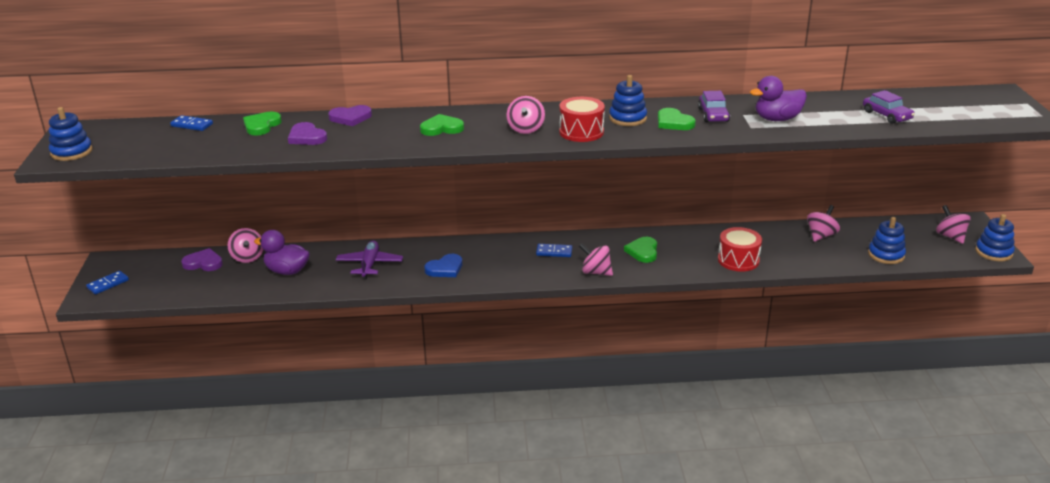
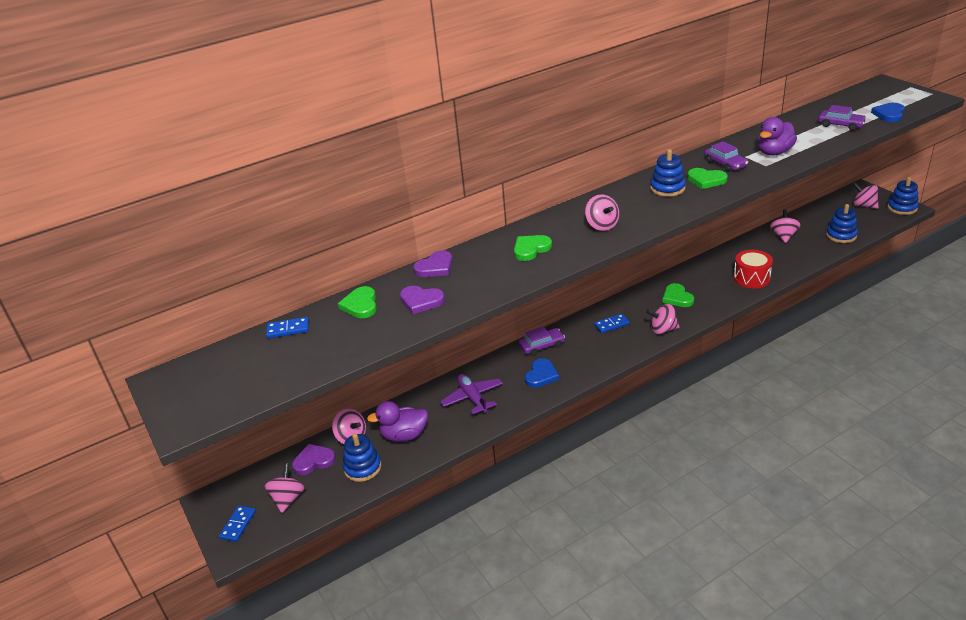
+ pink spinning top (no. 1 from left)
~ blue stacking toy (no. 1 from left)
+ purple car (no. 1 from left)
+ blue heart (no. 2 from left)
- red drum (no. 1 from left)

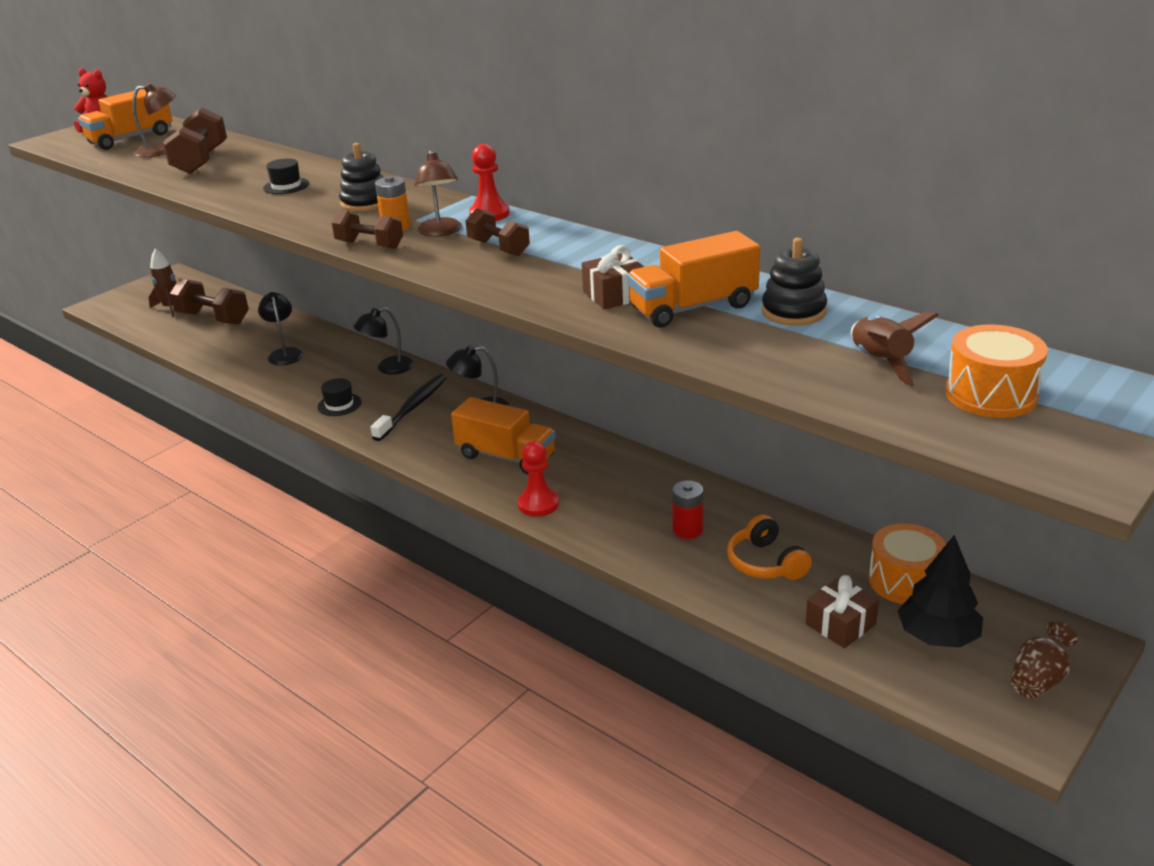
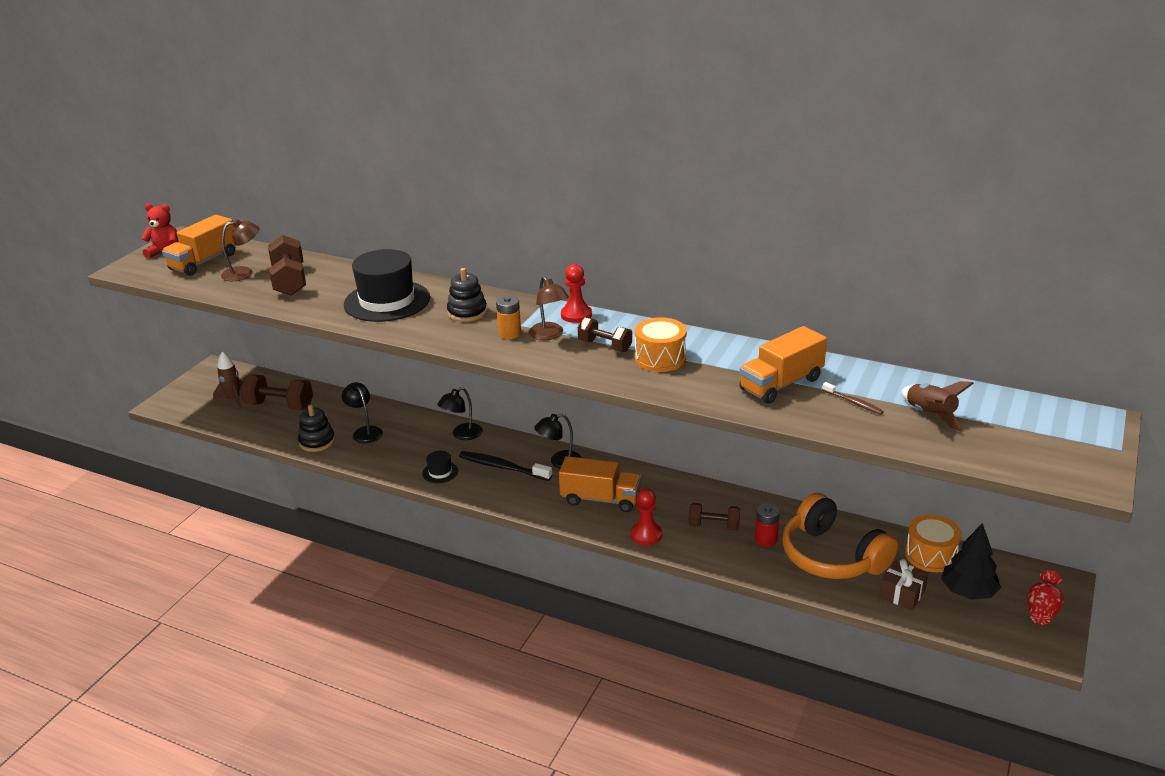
~ black stacking toy (no. 2 from left in the first image) to black stacking toy (no. 1 from left)
~ black hat (no. 1 from left) x2.29
~ black toothbrush 75 degrees counterclockwise
~ orange drum (no. 2 from left in the first image) to orange drum (no. 1 from left)
~ brown dumbbell (no. 3 from left in the first image) to brown dumbbell (no. 4 from left)
~ orange headphones x1.81
+ brown toothbrush
~ brown vase to red vase
- brown gift (no. 1 from left)

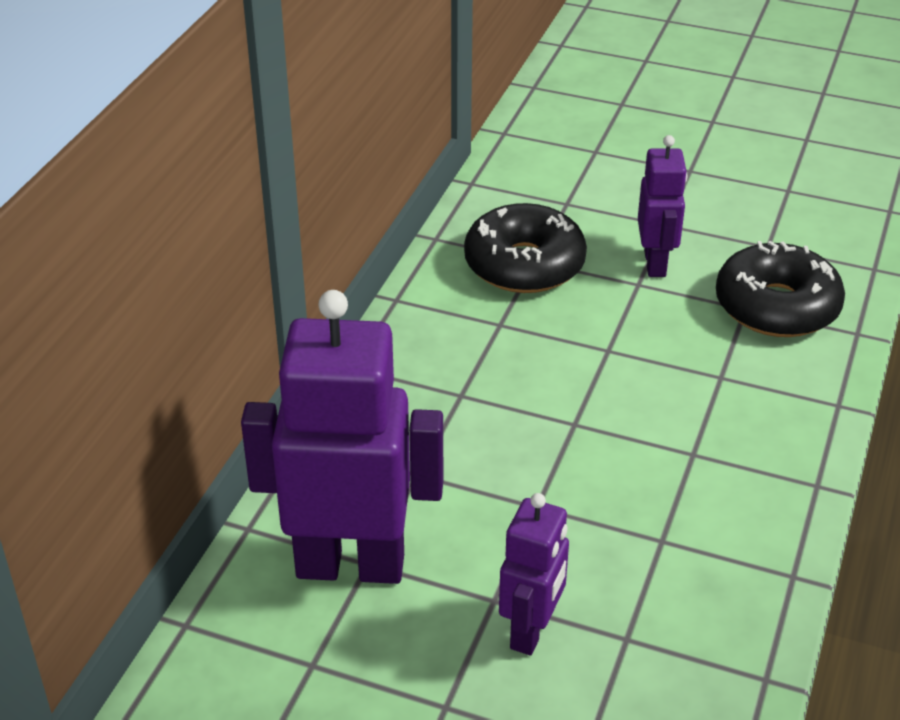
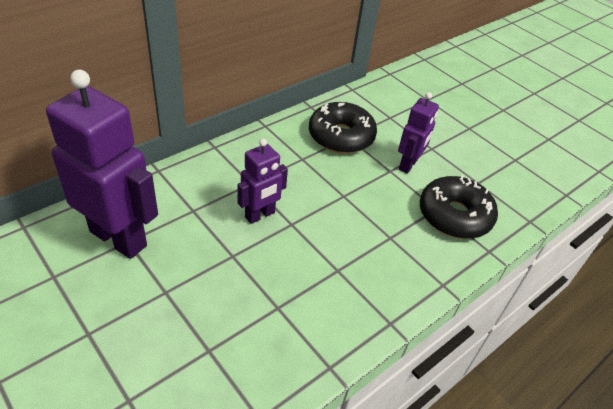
~ purple robot (no. 2 from left)

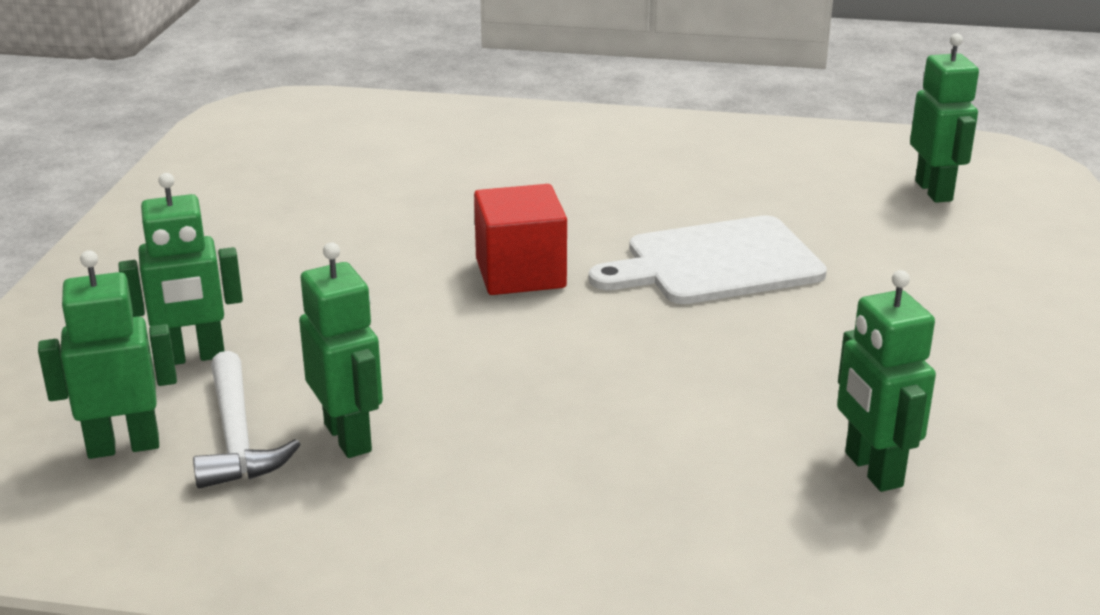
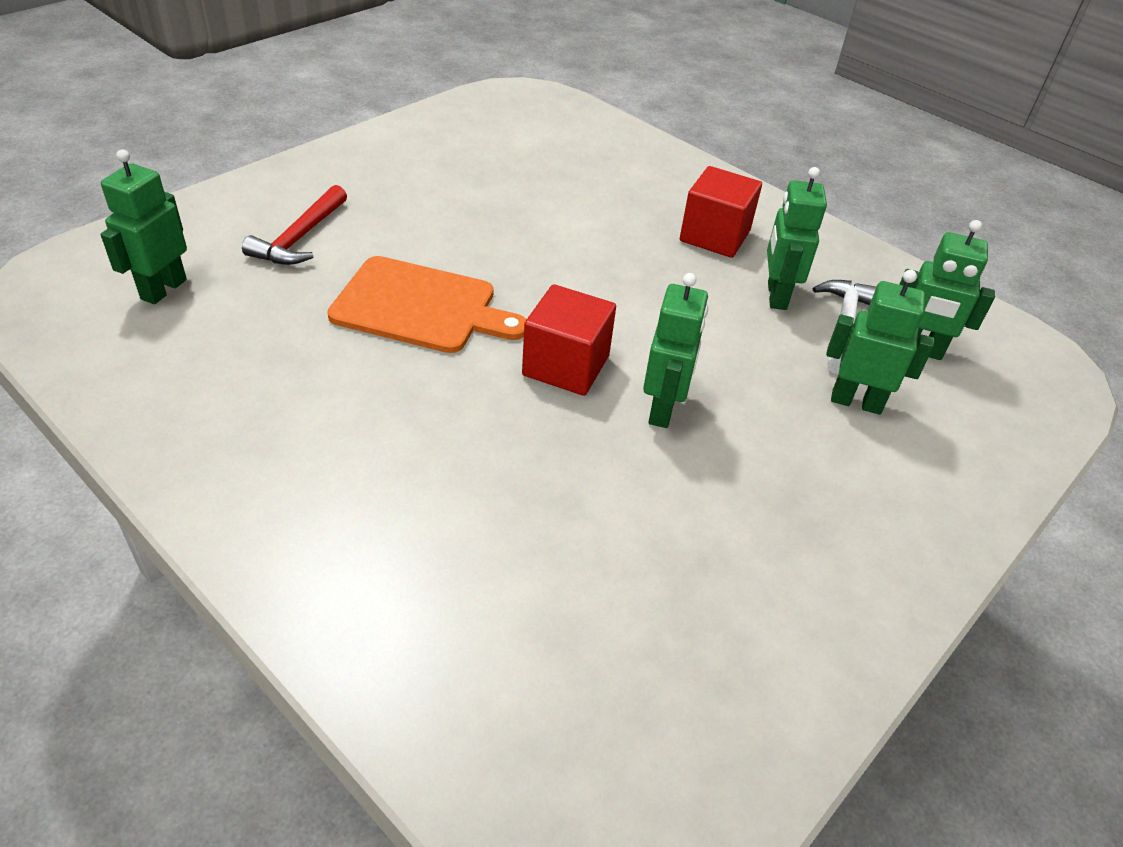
+ red hammer
~ white cutting board to orange cutting board
~ green robot (no. 4 from left in the first image) to green robot (no. 2 from left)
+ red cube (no. 2 from left)

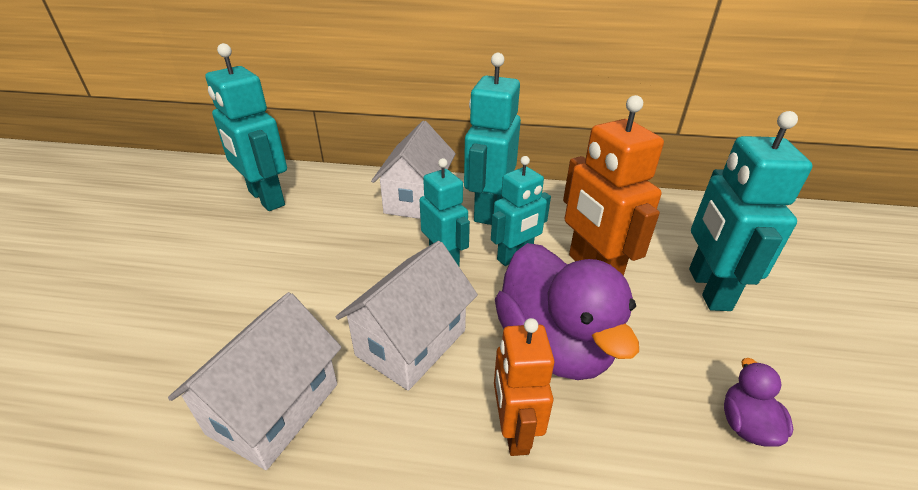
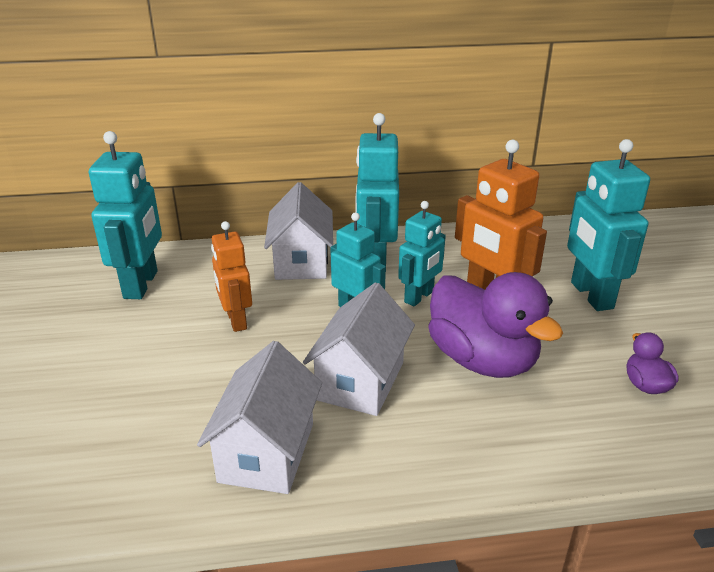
~ turquoise robot (no. 1 from left) 120 degrees counterclockwise
~ orange robot (no. 1 from left)

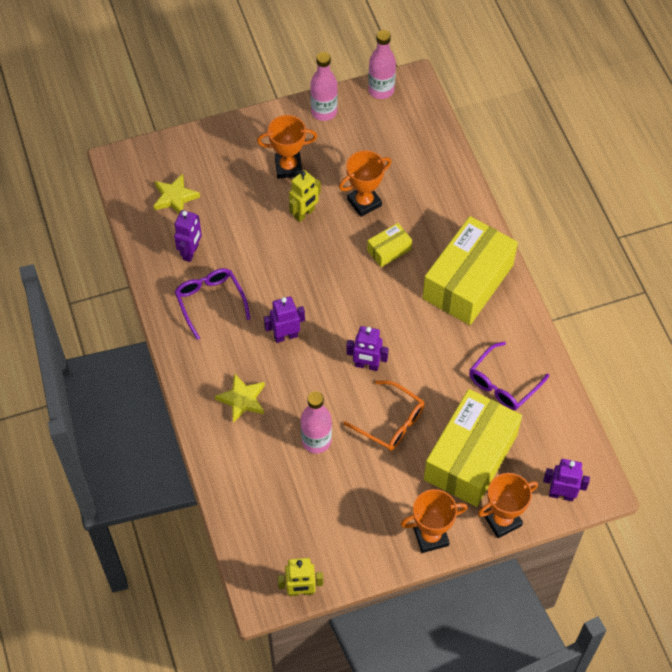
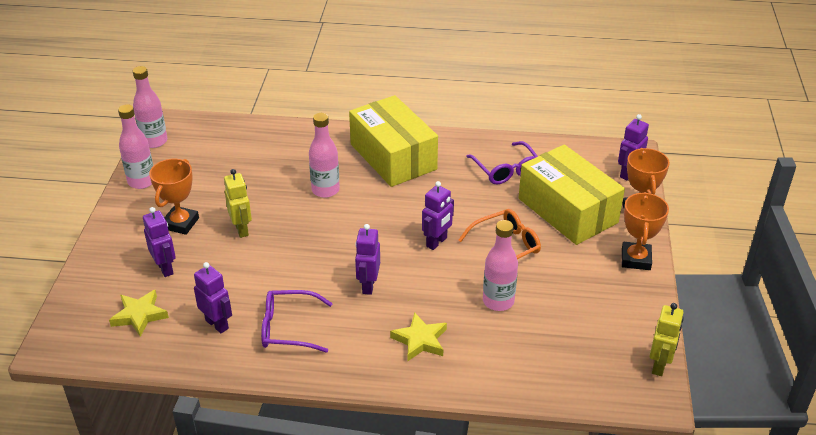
+ purple robot (no. 1 from left)
~ yellow box (no. 1 from left) to pink bottle (no. 3 from left)
- orange trophy (no. 2 from left)

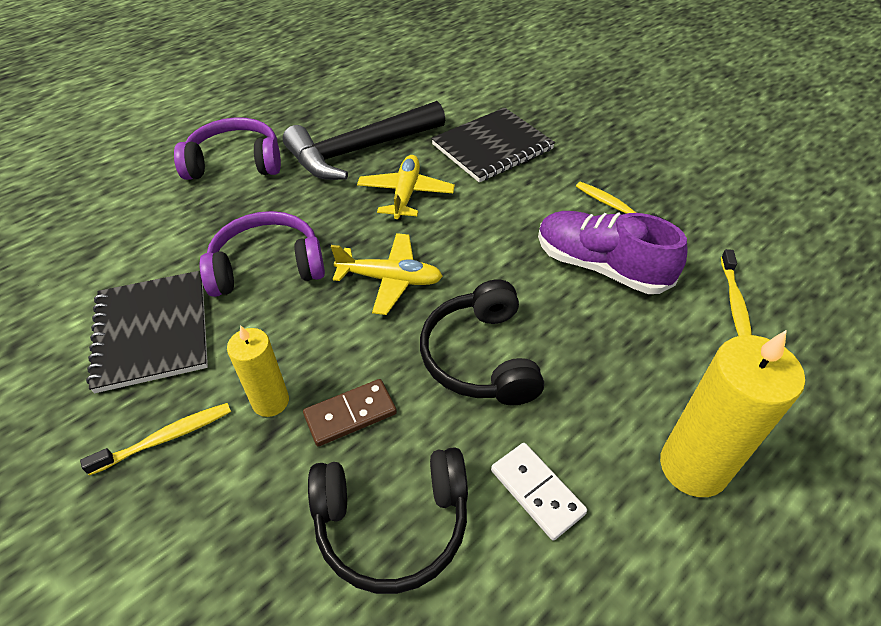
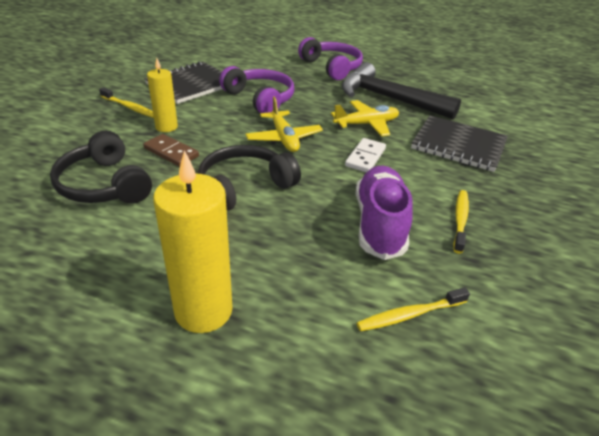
~ white domino

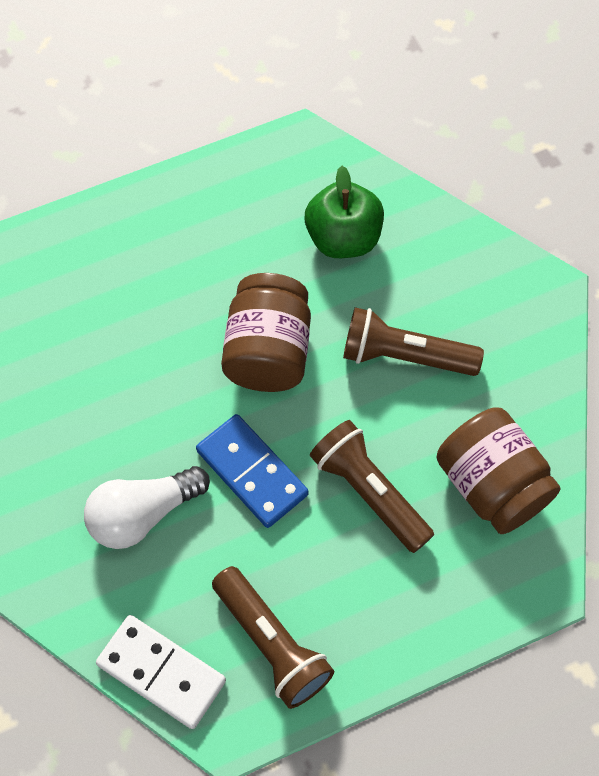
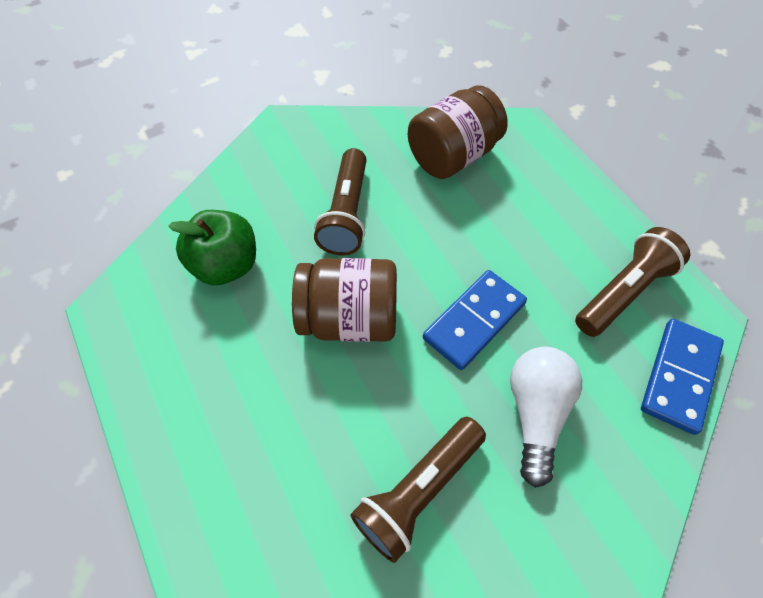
~ brown flashlight (no. 2 from left)
~ white light bulb 135 degrees counterclockwise
~ white domino to blue domino (no. 2 from left)

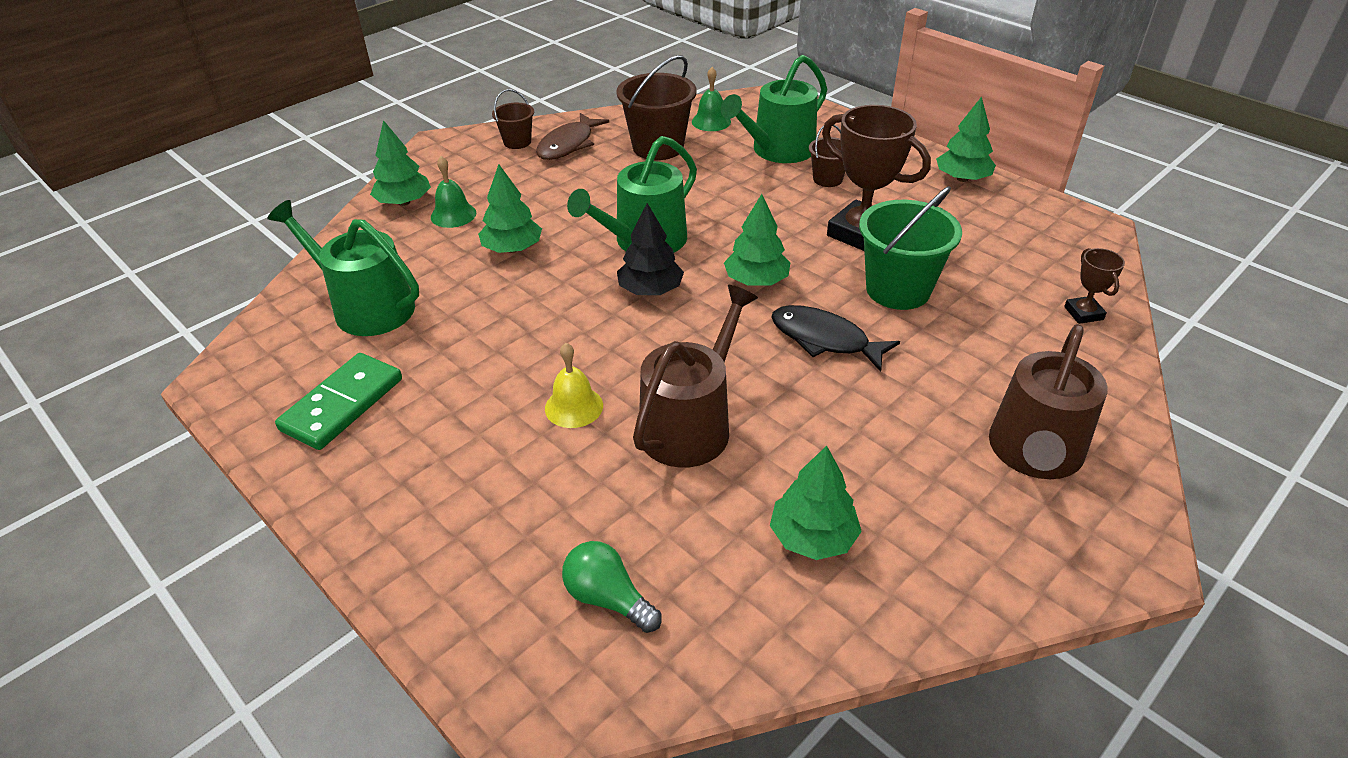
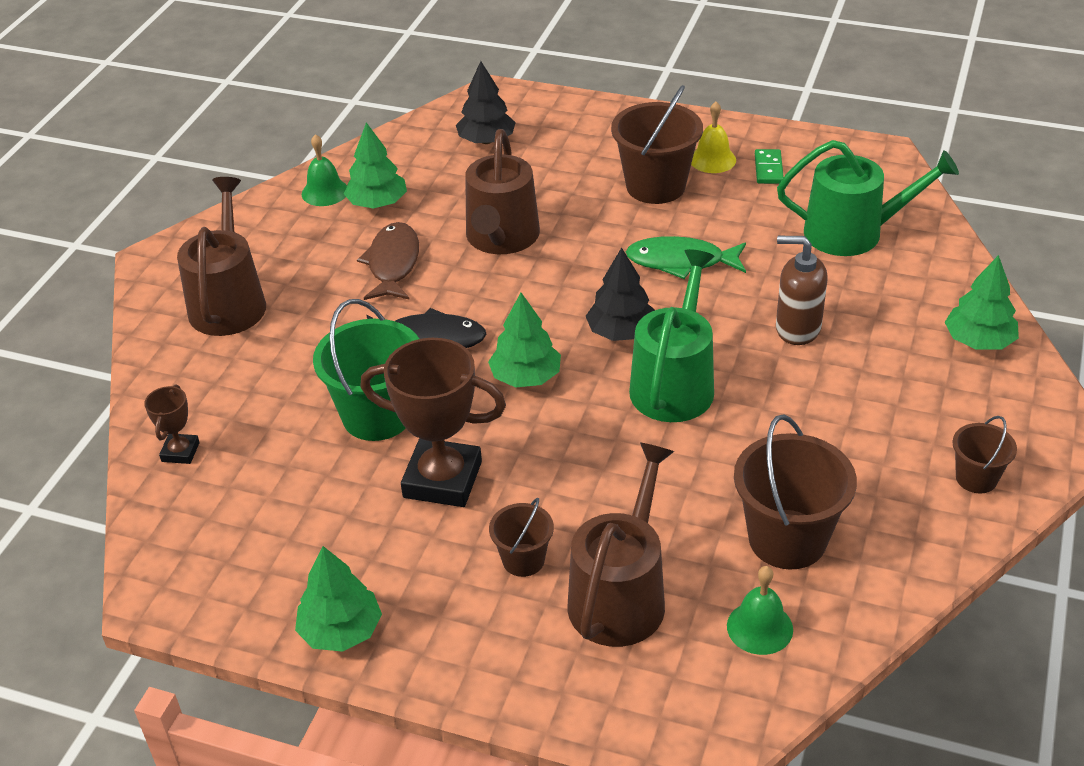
~ brown trophy (no. 2 from left in the first image) 45 degrees clockwise
~ green bell (no. 1 from left)
~ brown fish
~ green light bulb to black tree (no. 1 from left)
~ green watering can (no. 3 from left) to brown watering can (no. 3 from left)
+ brown bucket (no. 2 from left)
+ green fish
~ yellow bell
~ green domino x0.55
~ green tree (no. 2 from left) to brown soap dispenser

